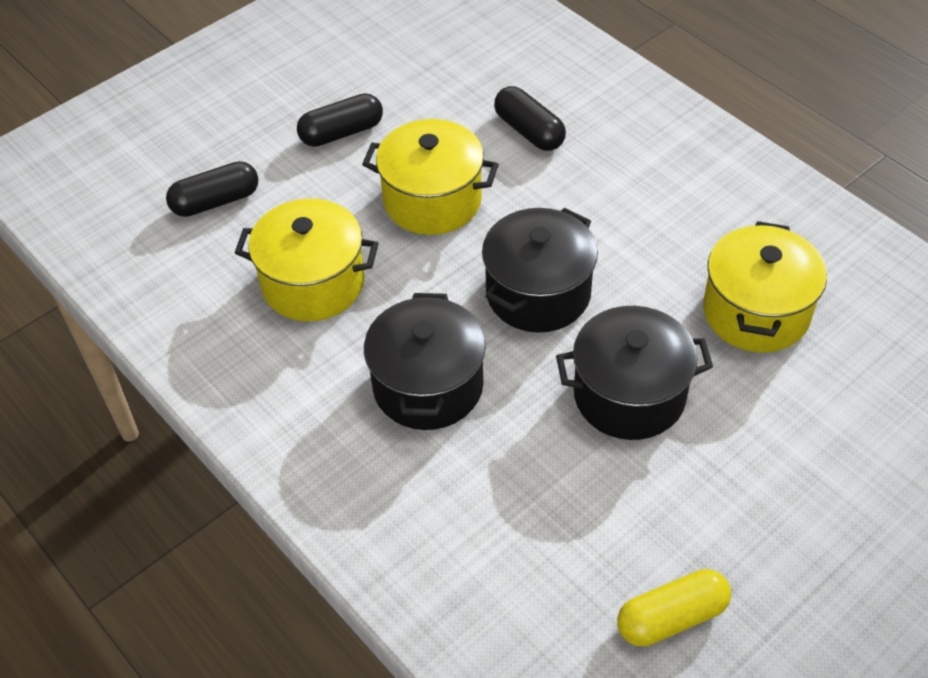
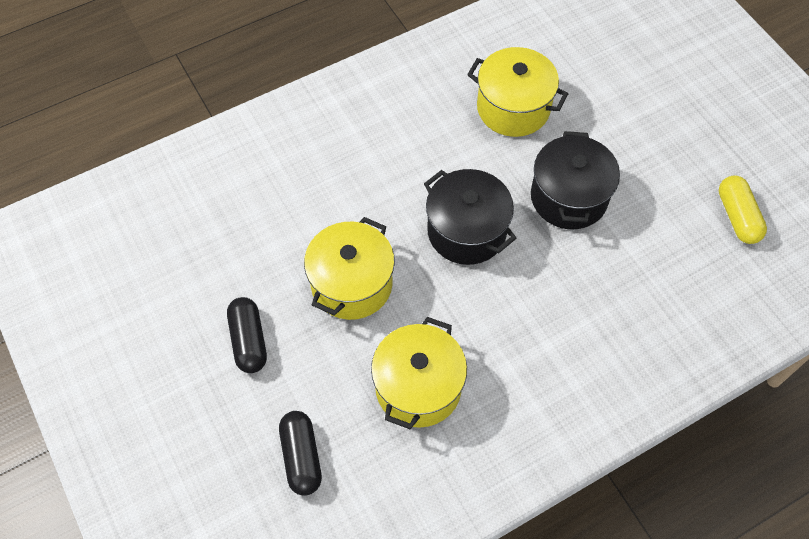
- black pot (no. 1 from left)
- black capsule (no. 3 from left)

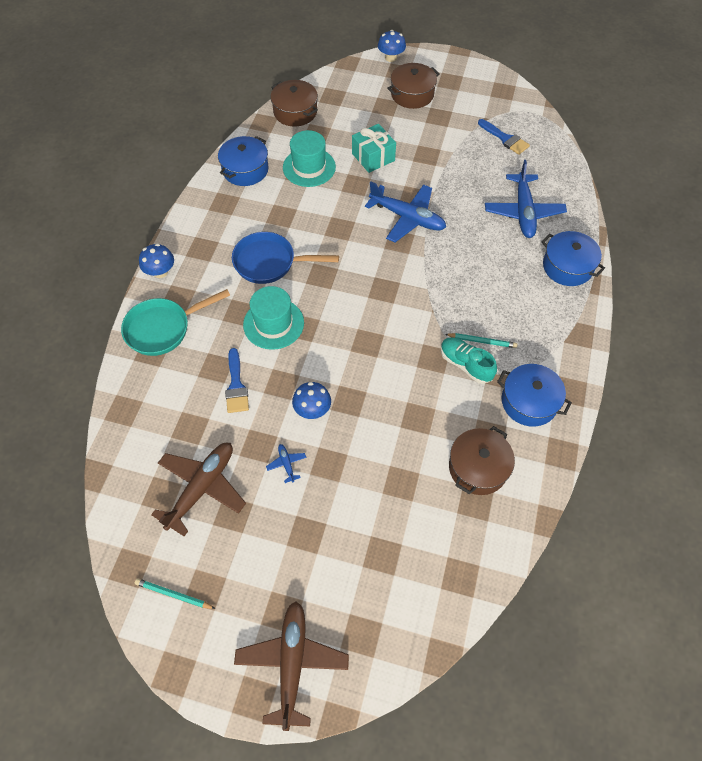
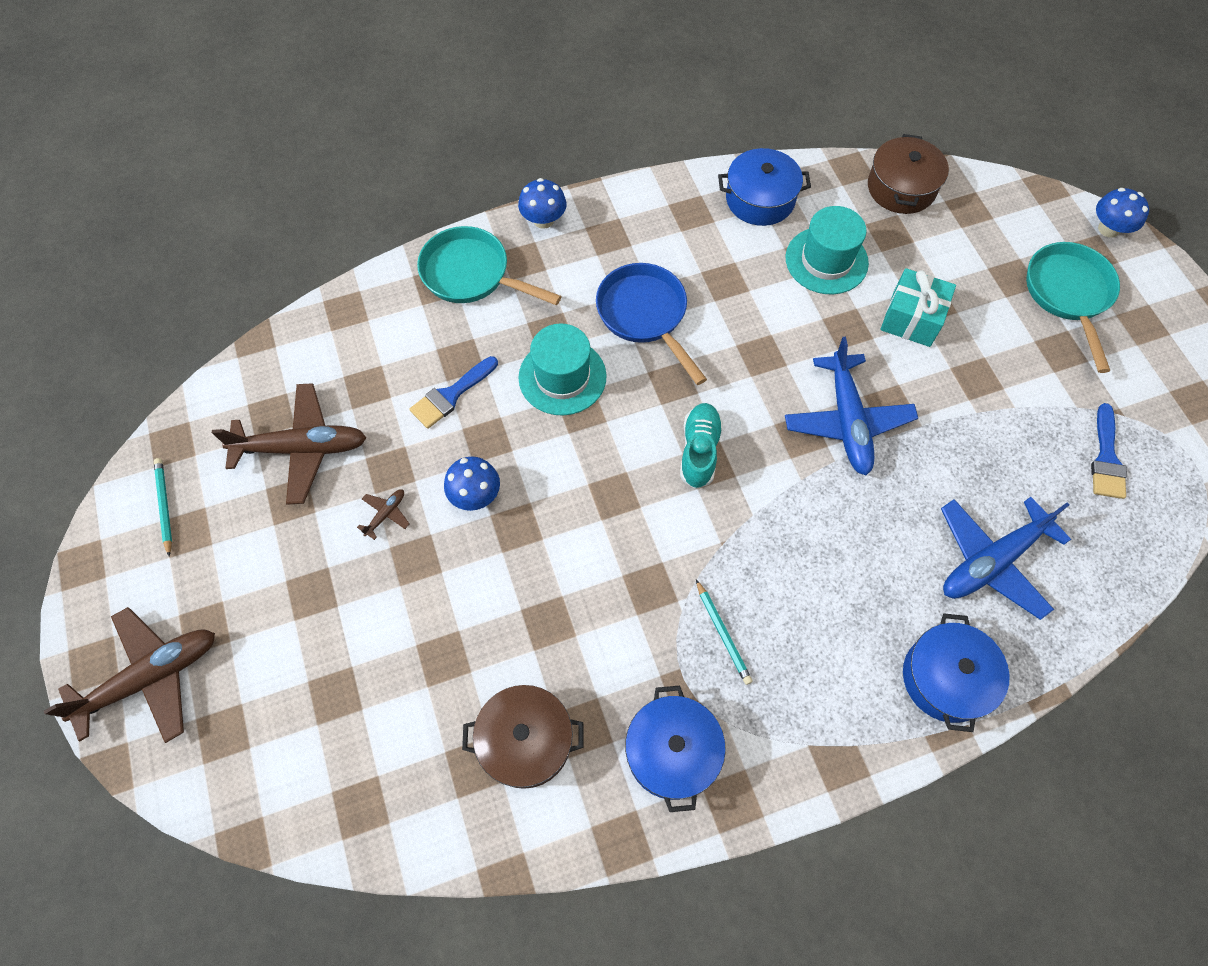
~ blue plane (no. 1 from left) to brown plane (no. 3 from left)
~ turquoise shoe
~ brown pot (no. 2 from left) to turquoise pan (no. 2 from left)

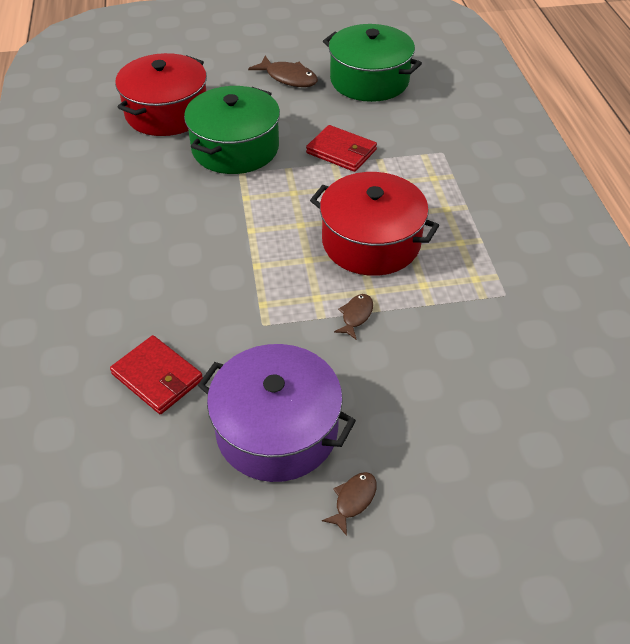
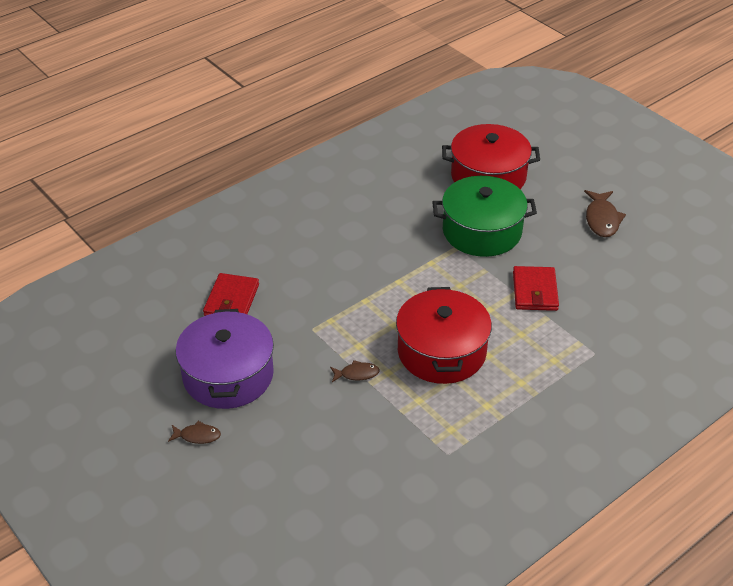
- green pot (no. 2 from left)

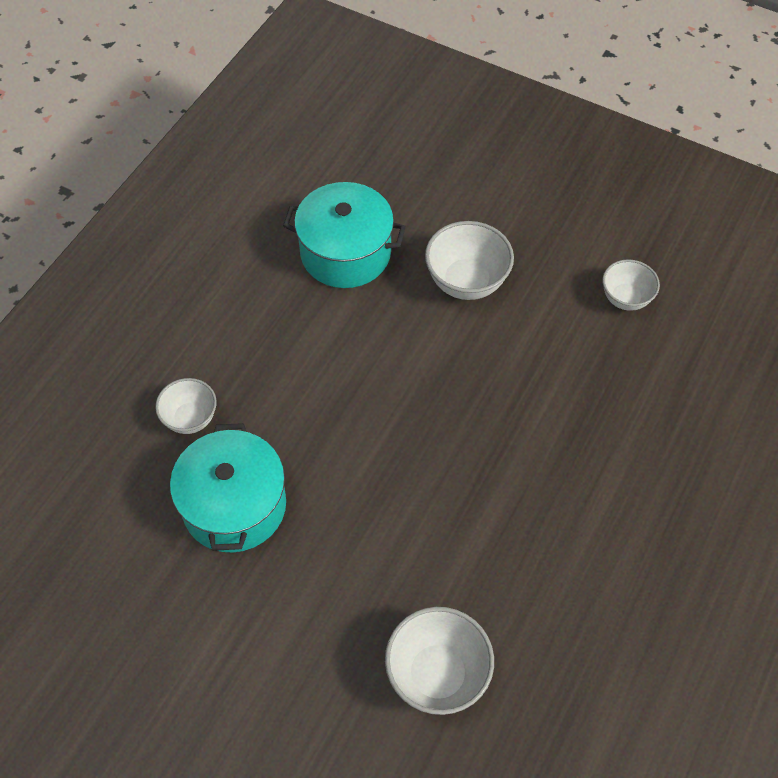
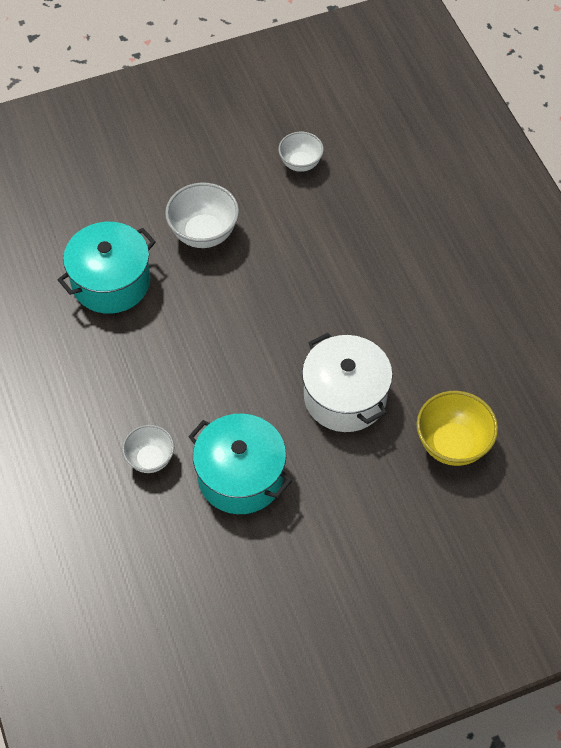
+ white pot
~ white bowl (no. 2 from left) to yellow bowl

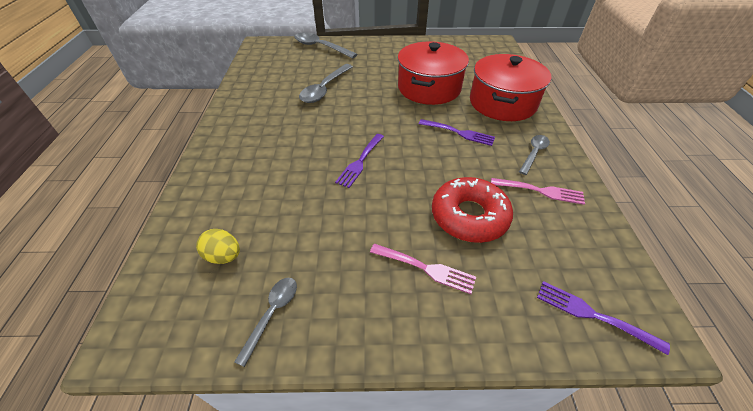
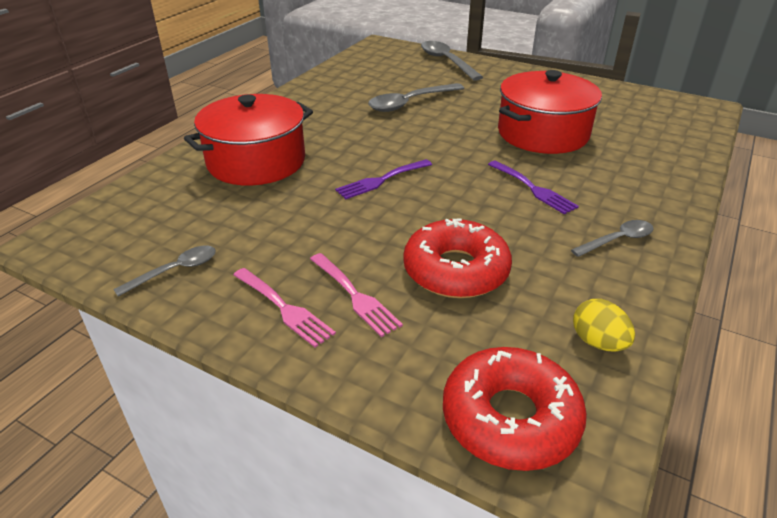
~ red pot (no. 2 from left in the first image) to red pot (no. 1 from left)
~ pink fork (no. 2 from left in the first image) to pink fork (no. 1 from left)
~ purple fork (no. 3 from left) to red donut (no. 2 from left)
~ yellow egg

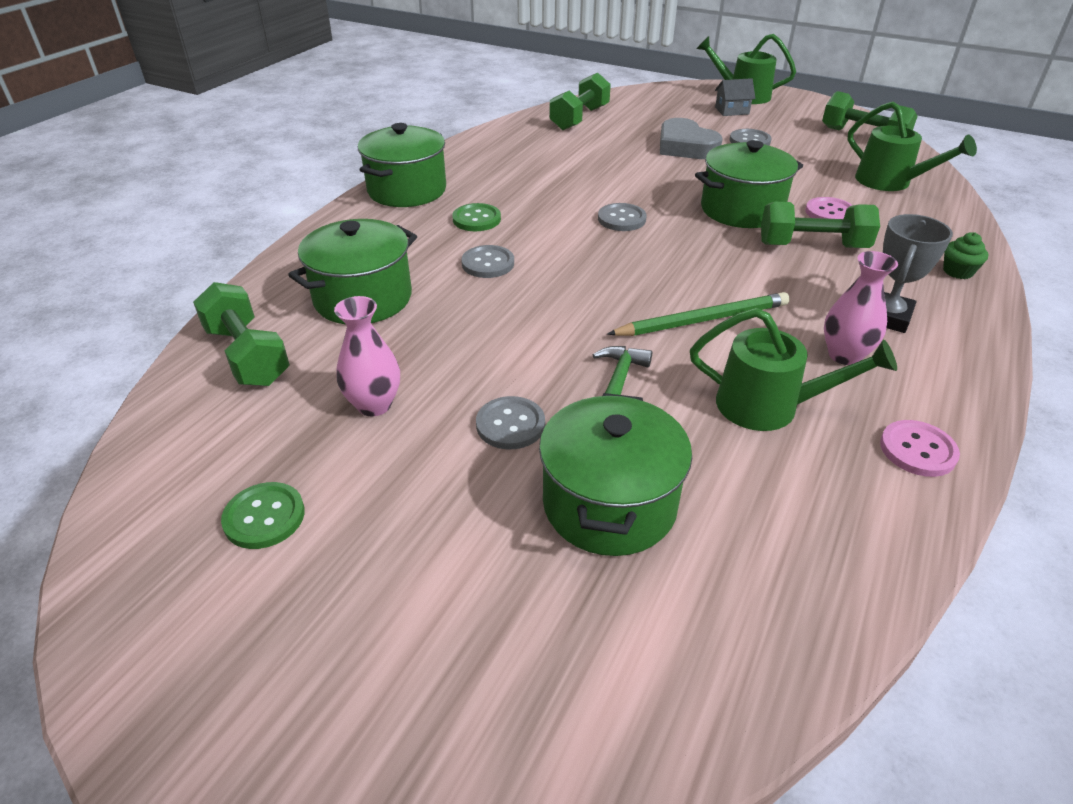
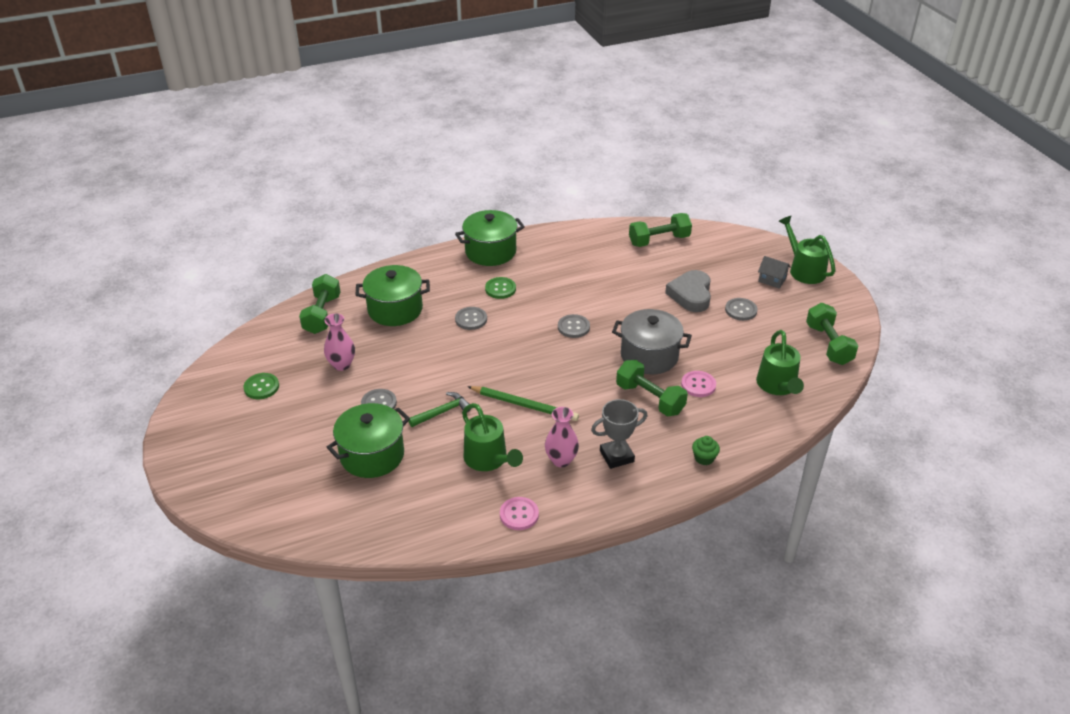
~ green pot (no. 4 from left) to grey pot

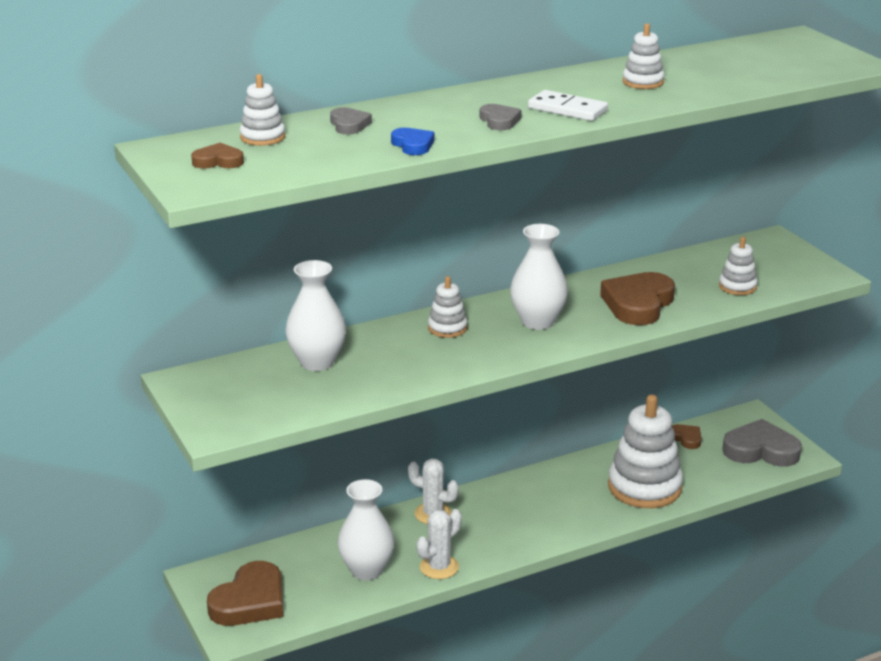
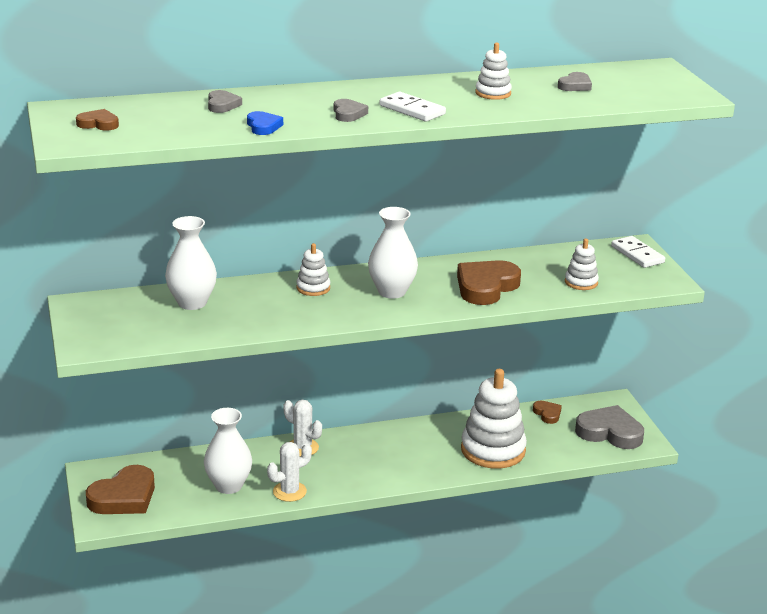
+ grey heart (no. 3 from left)
+ white domino (no. 2 from left)
- white stacking toy (no. 1 from left)

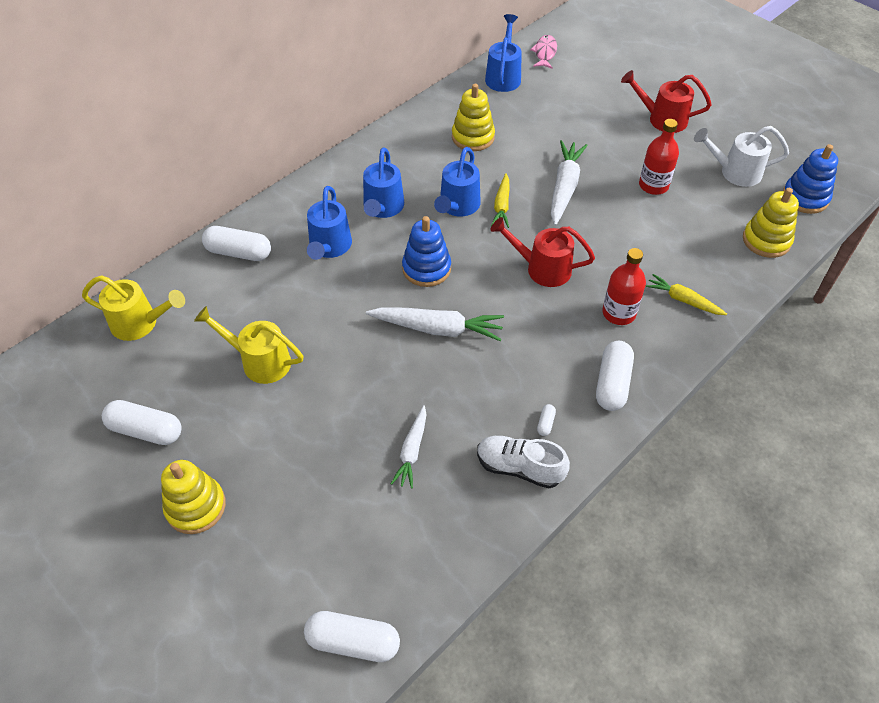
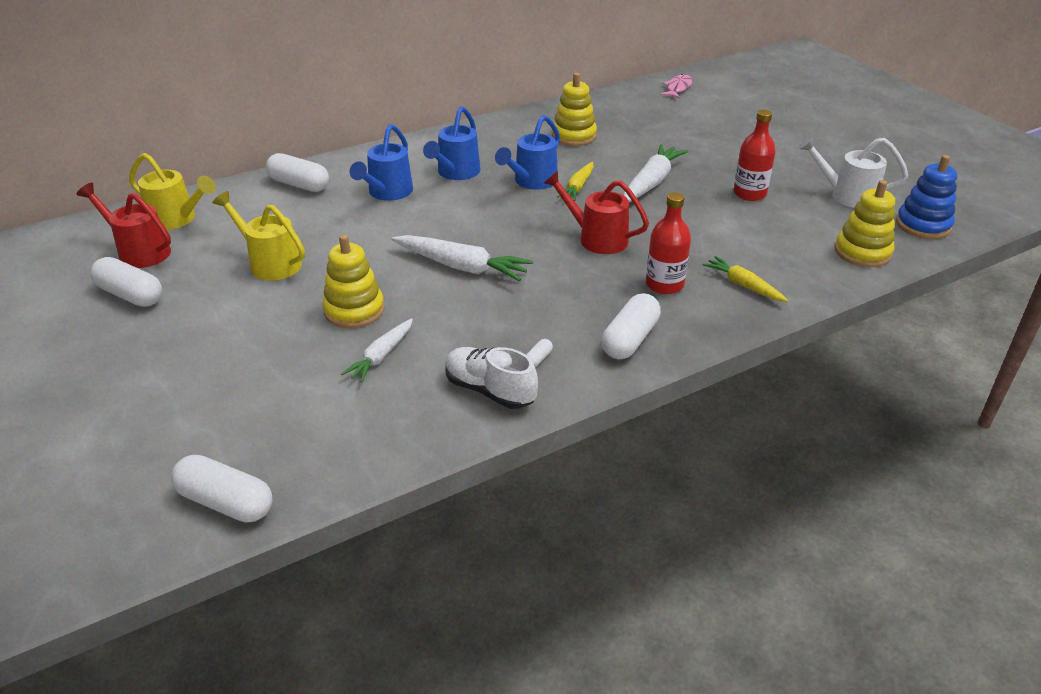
~ red watering can (no. 2 from left in the first image) to red watering can (no. 1 from left)
~ yellow stacking toy (no. 1 from left)
- blue stacking toy (no. 1 from left)
- blue watering can (no. 4 from left)

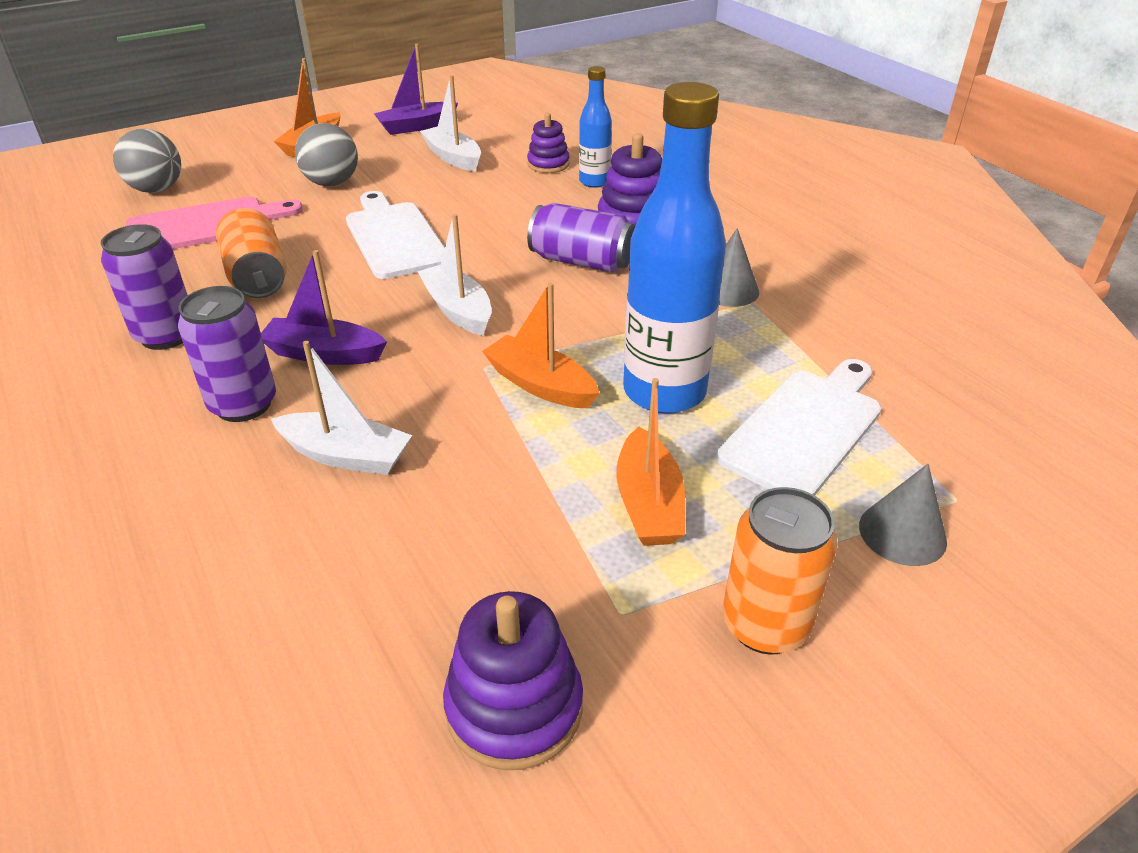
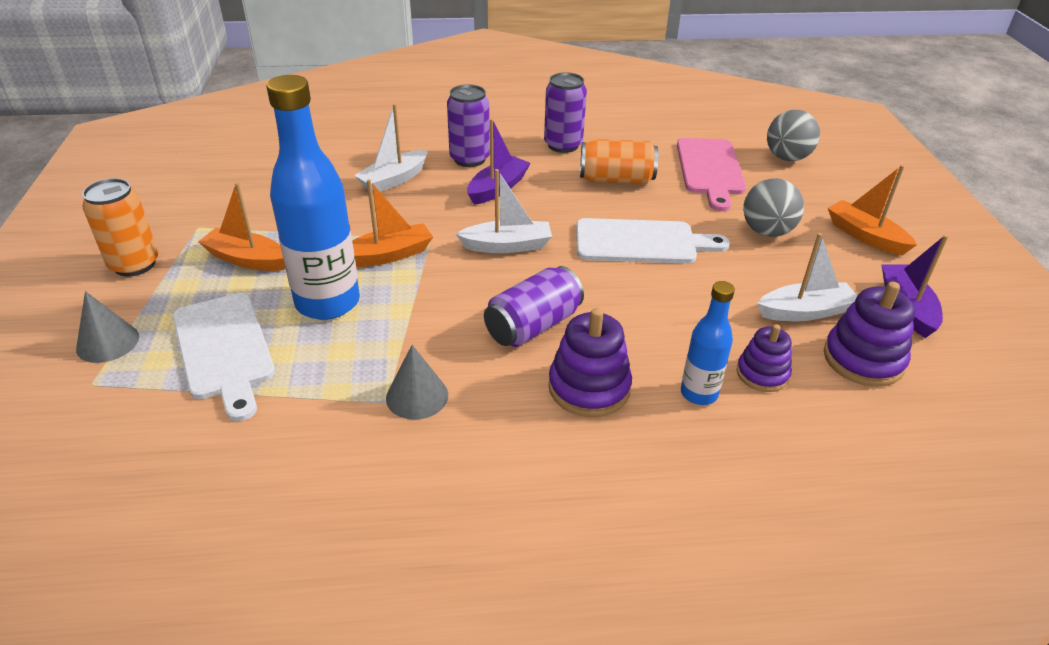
~ purple stacking toy (no. 1 from left in the first image) to purple stacking toy (no. 3 from left)

